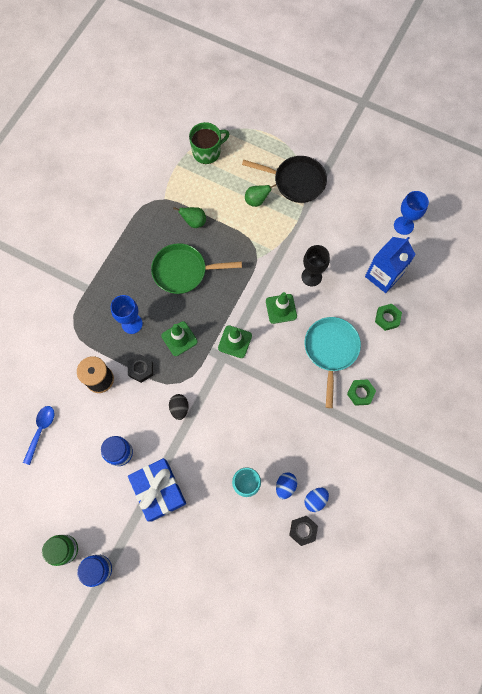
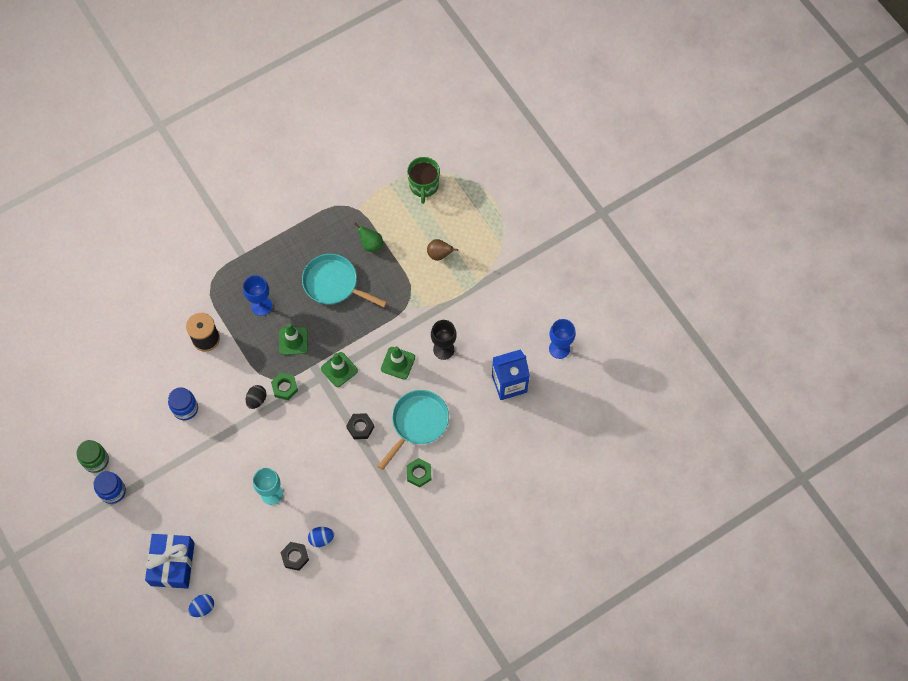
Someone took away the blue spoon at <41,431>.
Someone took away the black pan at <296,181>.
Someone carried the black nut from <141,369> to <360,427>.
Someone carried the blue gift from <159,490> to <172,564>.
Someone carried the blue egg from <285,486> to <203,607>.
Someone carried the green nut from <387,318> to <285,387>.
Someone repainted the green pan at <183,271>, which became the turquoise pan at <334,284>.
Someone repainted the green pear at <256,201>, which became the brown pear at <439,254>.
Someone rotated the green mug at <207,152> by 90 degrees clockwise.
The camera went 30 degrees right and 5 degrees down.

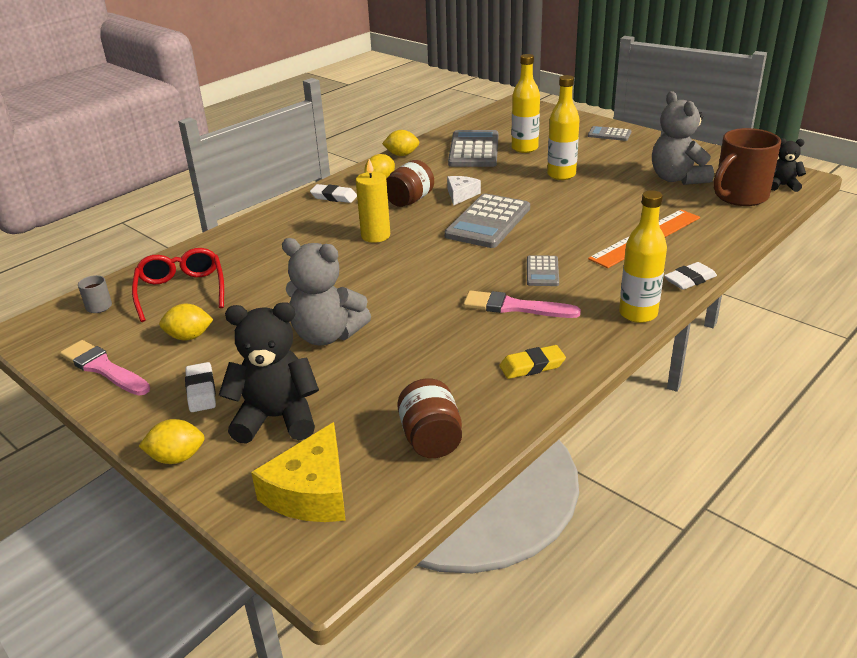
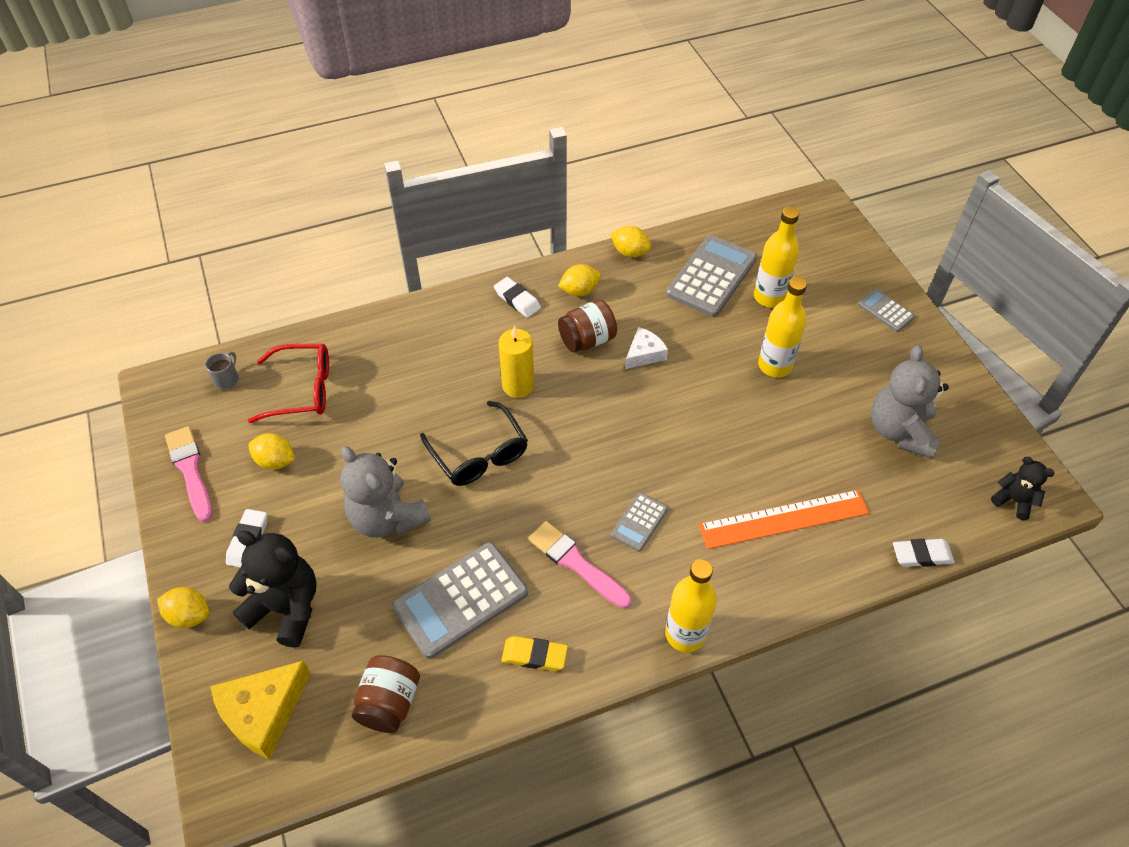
Someone took away the brown mug at <739,196>.
Someone put down the black glasses at <479,454>.
Someone carried the grey calculator from <488,222> to <460,600>.
Someone carried the white eraser from <689,280> to <921,555>.
Someone rotated the red glasses at <181,291> by 75 degrees clockwise.
The camera went 25 degrees right and 20 degrees up.

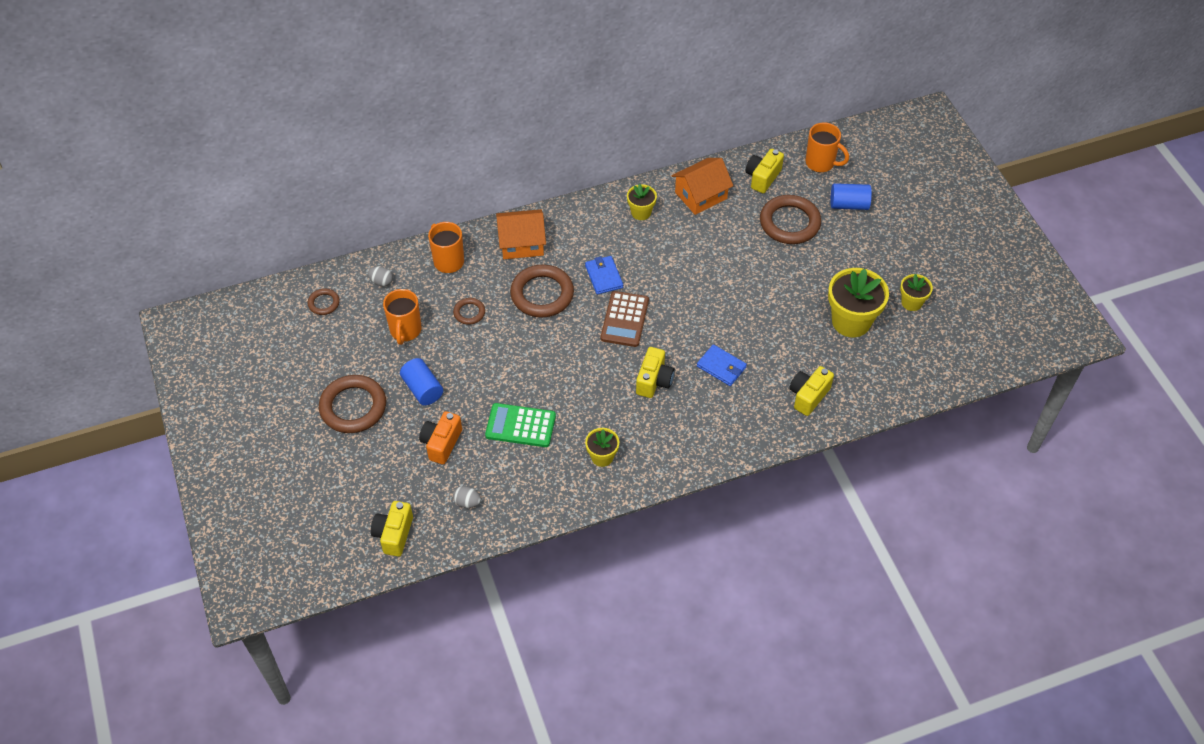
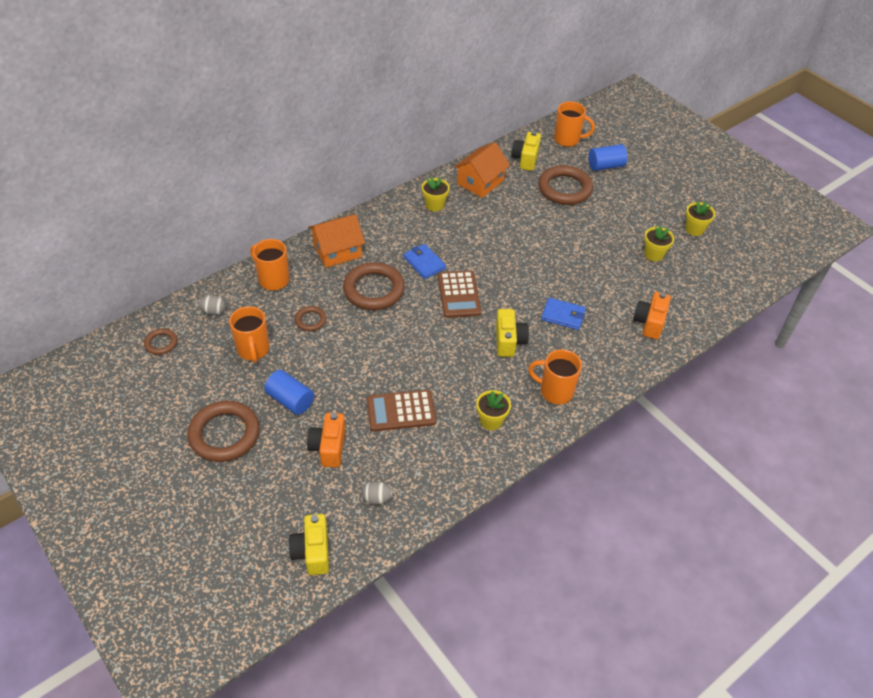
Someone put down the orange mug at <555,391>.
Someone repainted the green calculator at <520,426>, which became the brown calculator at <401,411>.
Someone repainted the yellow camera at <808,396>, which became the orange camera at <649,322>.
Someone scaled the yellow flower pot at <851,321> by 0.54.
The camera went 20 degrees left and 5 degrees down.

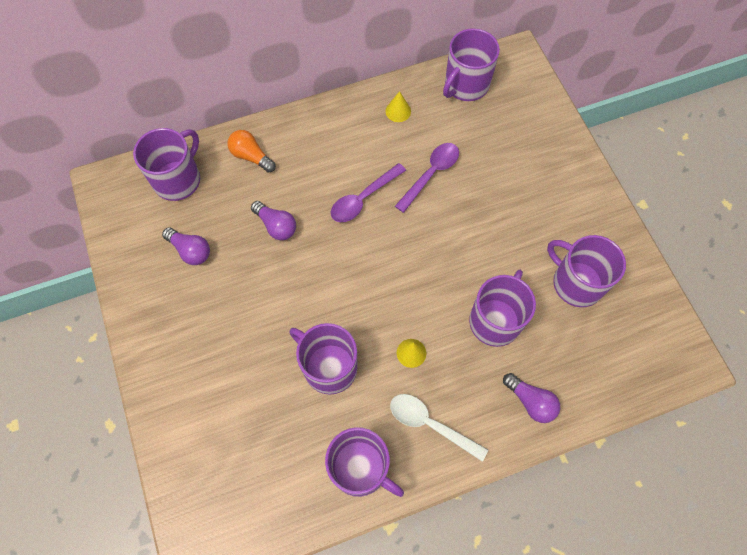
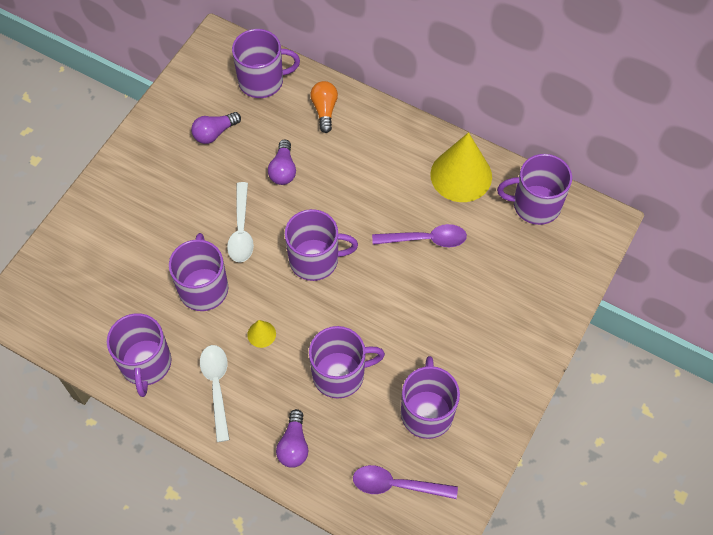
Someone put down the white spoon at <241,230>.
Someone put down the purple mug at <315,259>.
Someone carried the purple spoon from <363,198> to <397,485>.
Someone rotated the purple light bulb at <190,251> by 60 degrees clockwise.
Someone scaled the yellow cone at <398,111> by 2.32.
The camera went 50 degrees right and 5 degrees down.

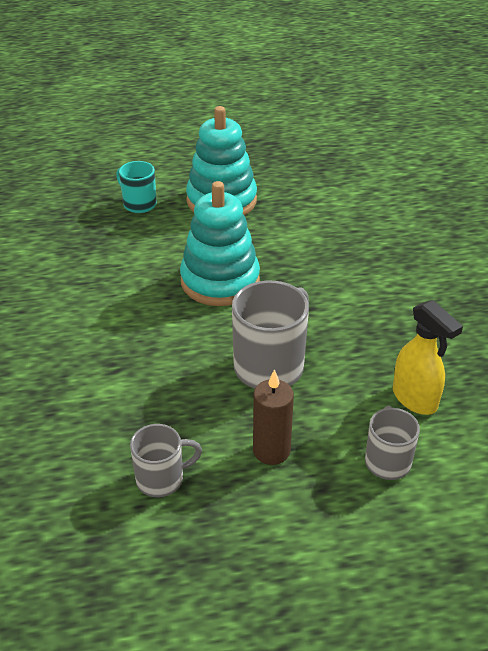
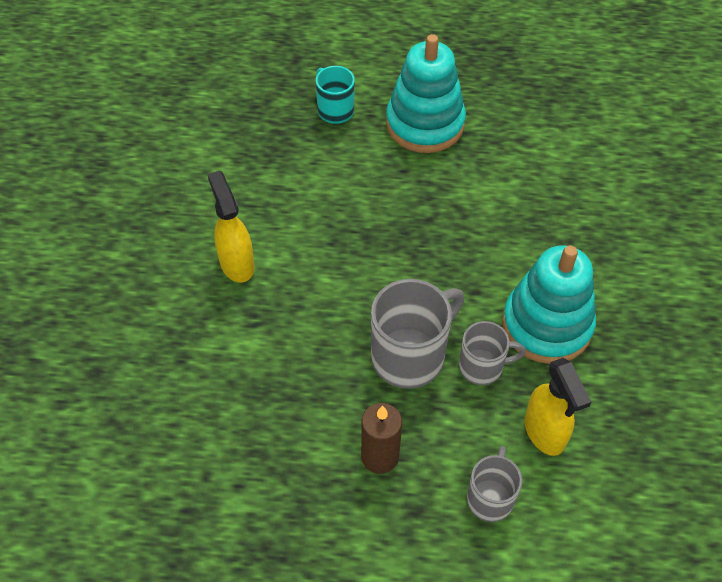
Someone put down the yellow spray bottle at <236,263>.
Someone carried the grey mug from <161,479> to <482,367>.
Someone carried the turquoise stacking toy from <220,281> to <547,325>.
The camera went 15 degrees right and 15 degrees up.

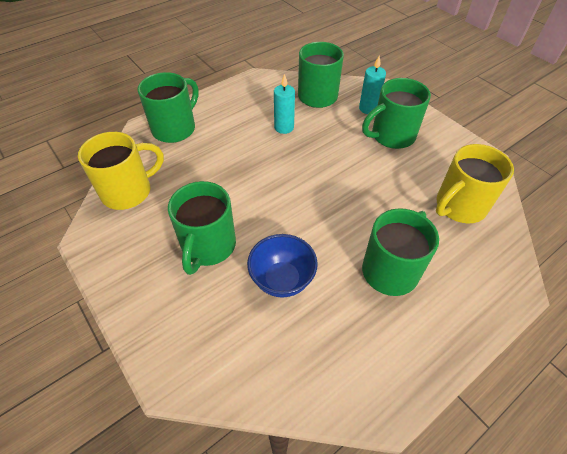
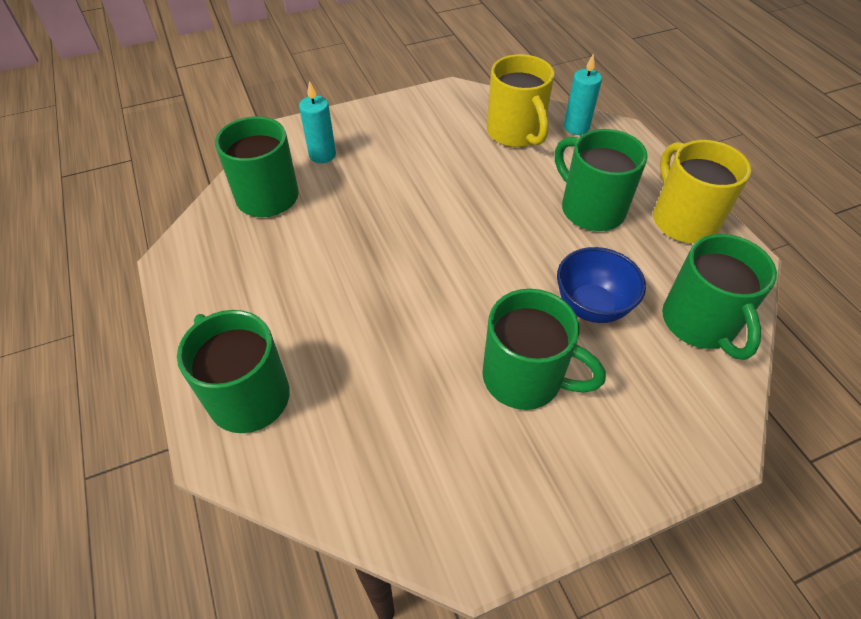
Someone carried the yellow mug from <128,191> to <683,220>.
Someone carried the turquoise candle from <284,127> to <576,127>.
Someone carried the green mug from <391,136> to <700,323>.
The camera went 75 degrees left and 0 degrees up.

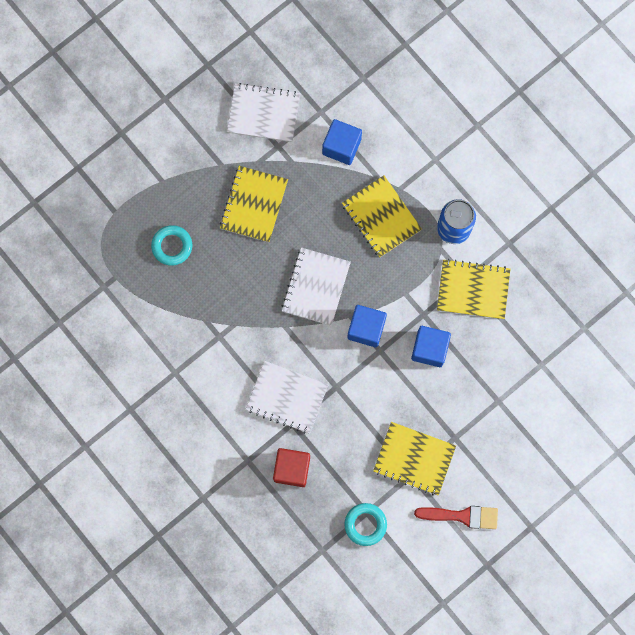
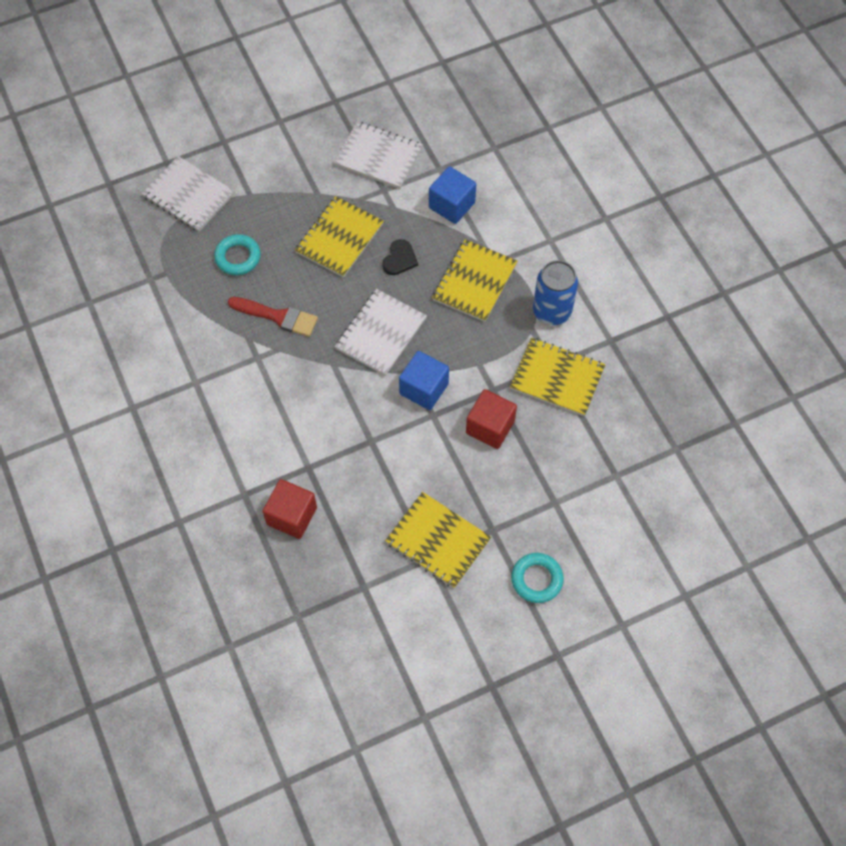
Someone put down the black heart at <399,259>.
Someone carried the white notebook from <287,397> to <188,195>.
Someone carried the turquoise ring from <365,524> to <536,579>.
Someone carried the red brush from <462,516> to <277,316>.
Someone repainted the blue cube at <429,349>, which became the red cube at <490,427>.
Someone rotated the yellow notebook at <381,217> by 45 degrees clockwise.
The camera went 15 degrees right and 15 degrees down.

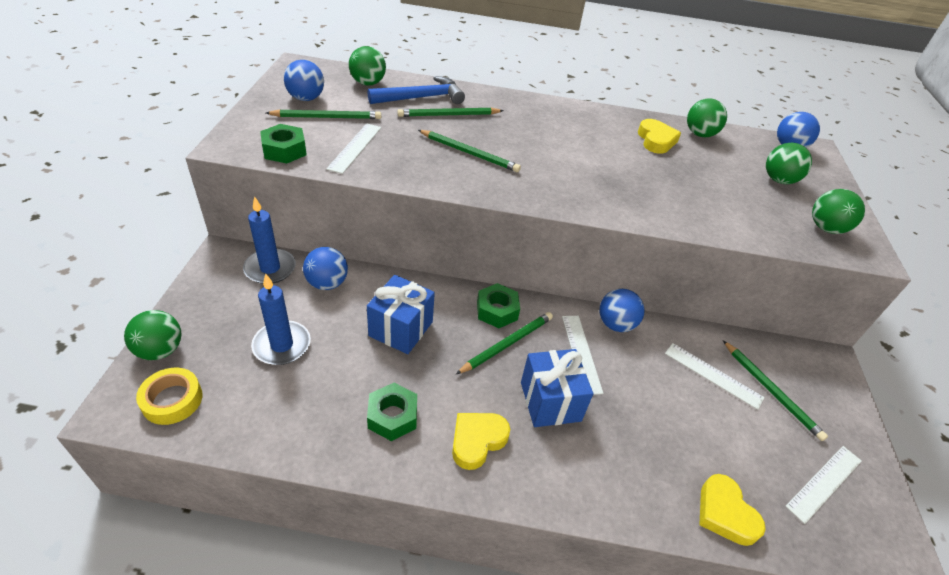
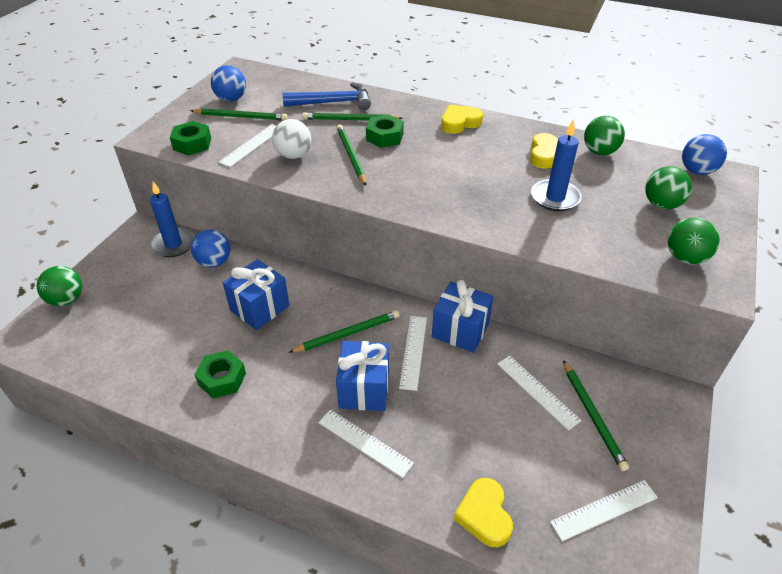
Someone took away the yellow tape at <172,400>.
Someone took away the green ball at <368,83>.
Someone put down the white ball at <293,155>.
Someone put down the white ruler at <365,442>.
Someone carried the blue candle from <282,345> to <555,198>.
Someone carried the yellow heart from <477,441> to <459,123>.
Someone carried the green nut from <497,311> to <384,137>.
Someone swapped the blue ball at <615,324> for the blue gift at <460,330>.
Someone rotated the green pencil at <469,153> by 150 degrees counterclockwise.
The camera went 20 degrees right and 0 degrees up.

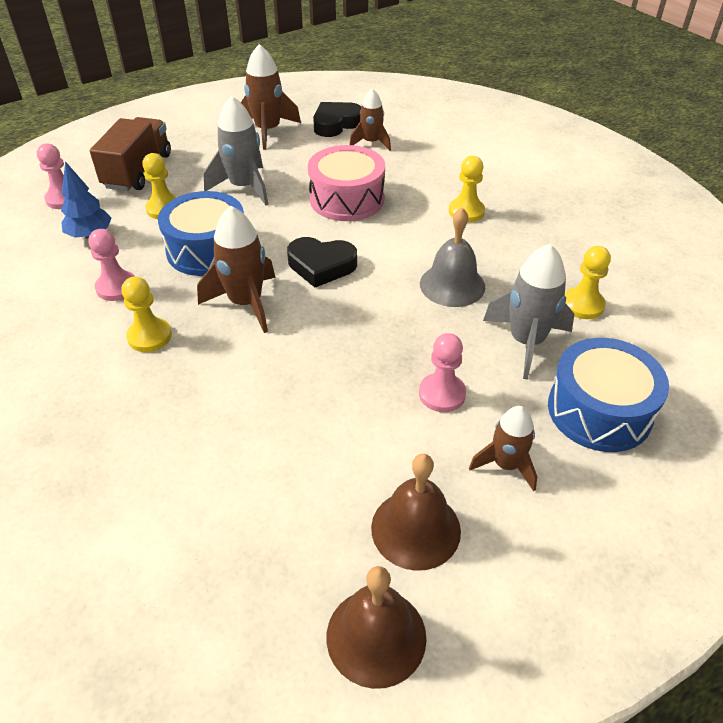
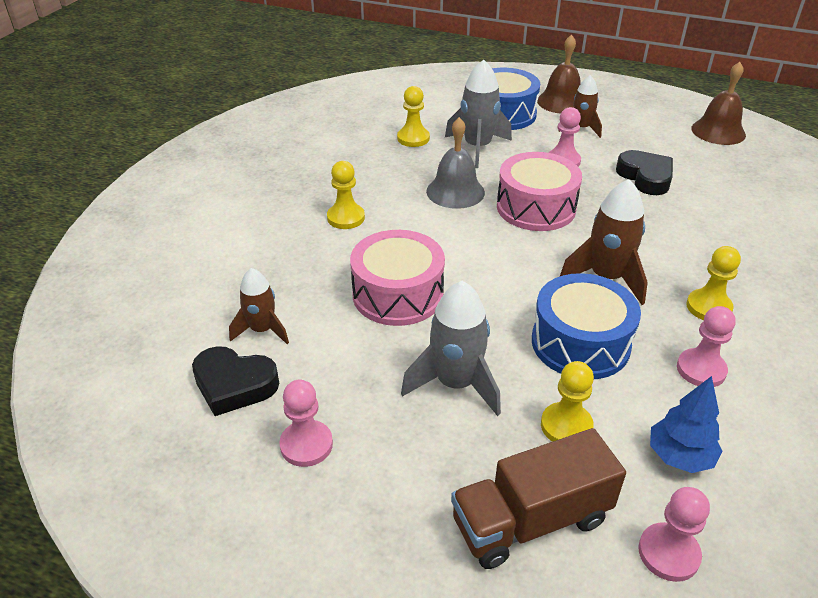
Someone put down the pink drum at <536,207>.
Someone carried the black heart from <321,266> to <645,177>.
Someone carried the brown bell from <415,529> to <561,102>.
Someone swapped the brown rocket at <268,131> for the pink pawn at <306,445>.
The camera went 125 degrees left and 5 degrees down.

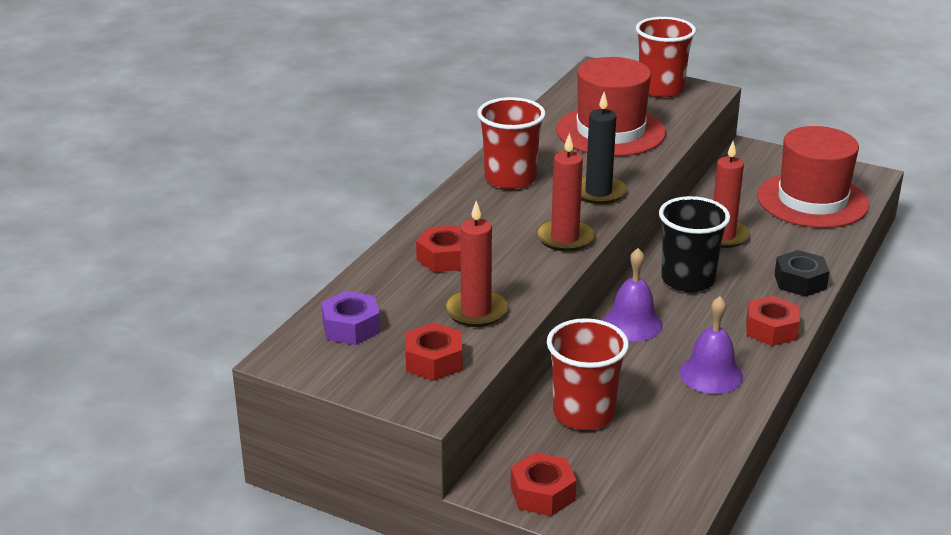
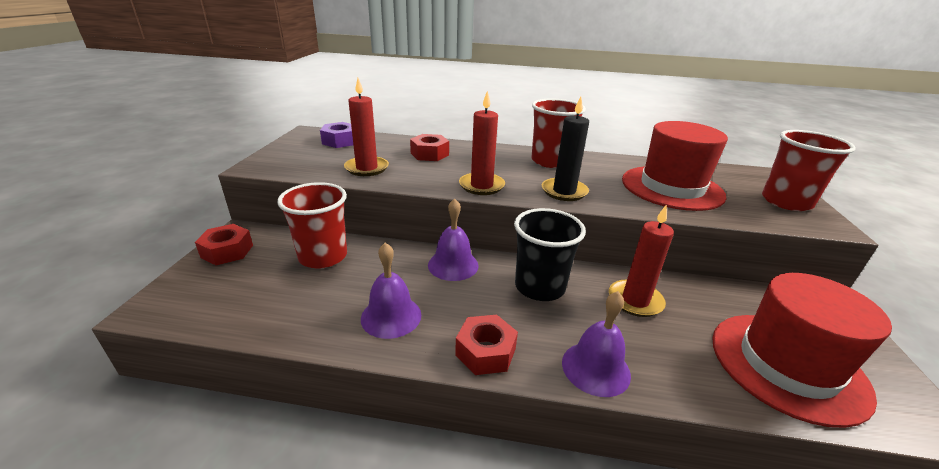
Someone took away the red nut at <434,361>.
Someone swapped the black nut at <800,281> for the purple bell at <595,368>.
The camera went 70 degrees right and 0 degrees up.

